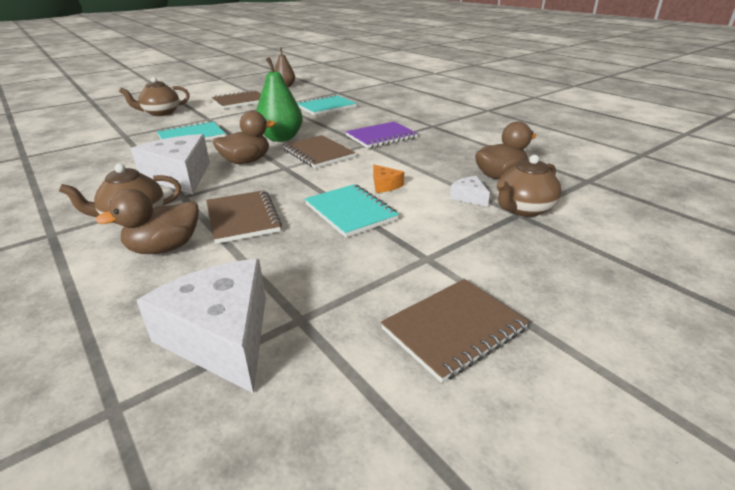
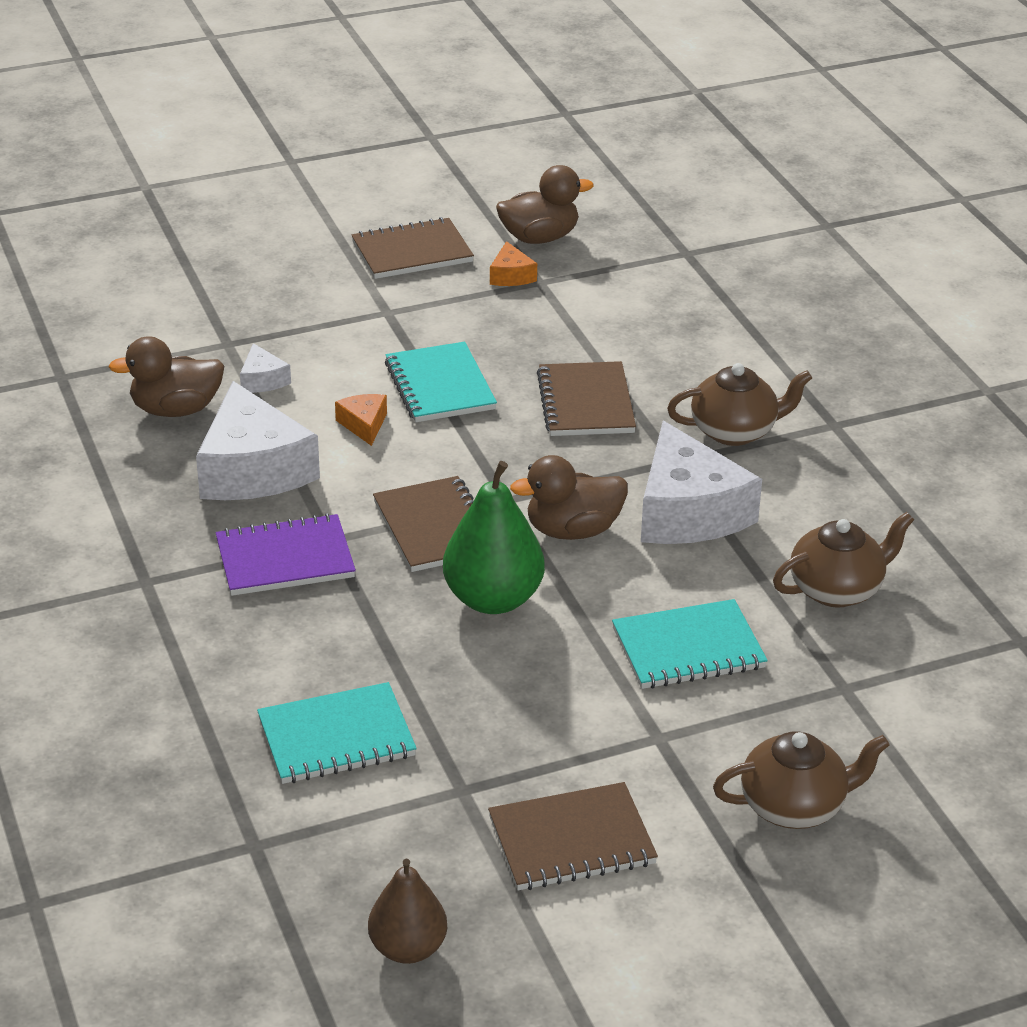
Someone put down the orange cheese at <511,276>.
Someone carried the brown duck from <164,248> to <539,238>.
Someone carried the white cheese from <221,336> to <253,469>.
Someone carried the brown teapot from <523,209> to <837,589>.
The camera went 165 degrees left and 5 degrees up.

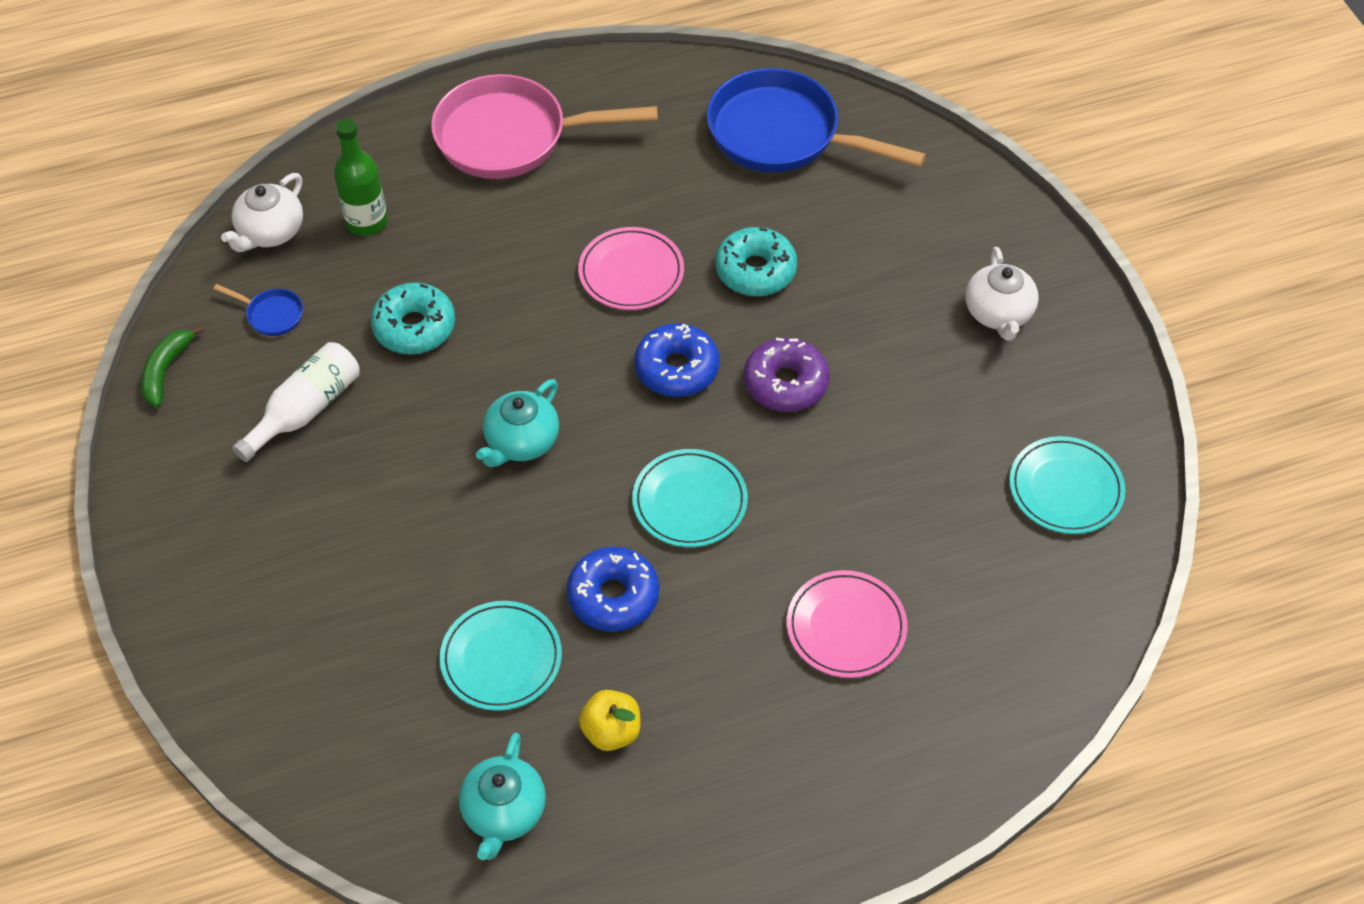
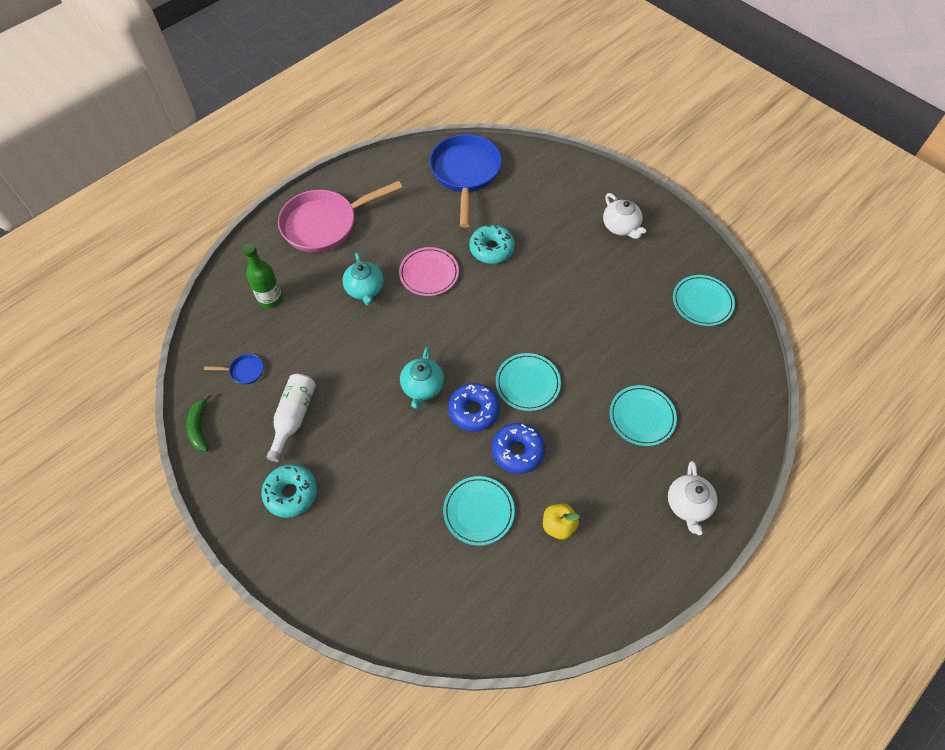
Someone took away the purple donut at <785,383>.
Someone carried the white teapot from <270,232> to <688,505>.
Someone carried the turquoise donut from <414,327> to <291,493>.
Someone carried the turquoise teapot from <504,812> to <365,289>.
Someone carried the blue donut from <677,369> to <474,410>.
Someone repainted the pink plate at <846,627>, which became the turquoise plate at <642,417>.
Someone rotated the blue pan at <783,135> by 90 degrees clockwise.
The camera went 25 degrees left and 5 degrees up.

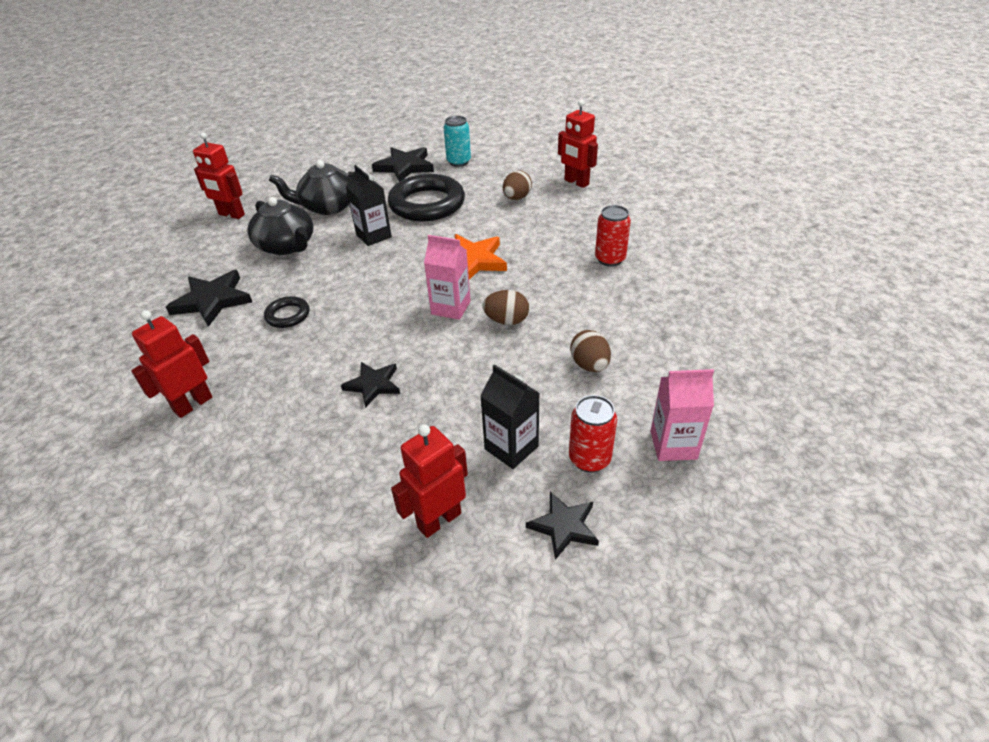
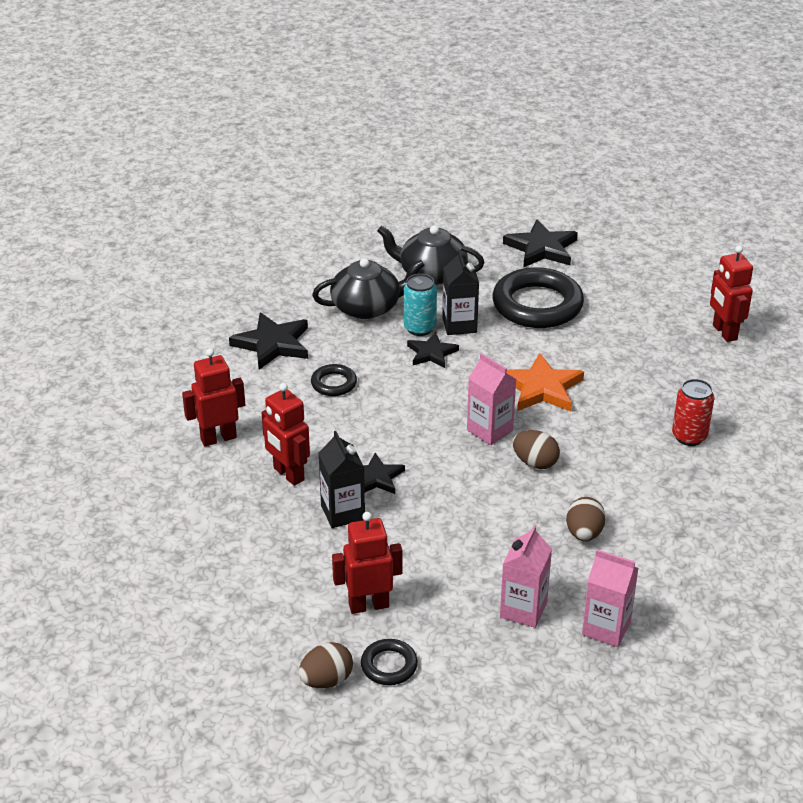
Someone put down the black ring at <389,665>.
Someone carried the red robot from <231,215> to <288,474>.
Someone carried the turquoise can from <459,162> to <419,328>.
Someone carried the black carton from <511,448> to <343,513>.
Someone carried the brown egg from <517,198> to <326,680>.
Someone carried the black star from <564,526> to <432,353>.
Someone swapped the red can at <589,459> for the pink carton at <523,610>.
Someone rotated the black teapot at <286,246> by 90 degrees counterclockwise.
The camera went 25 degrees right and 5 degrees down.

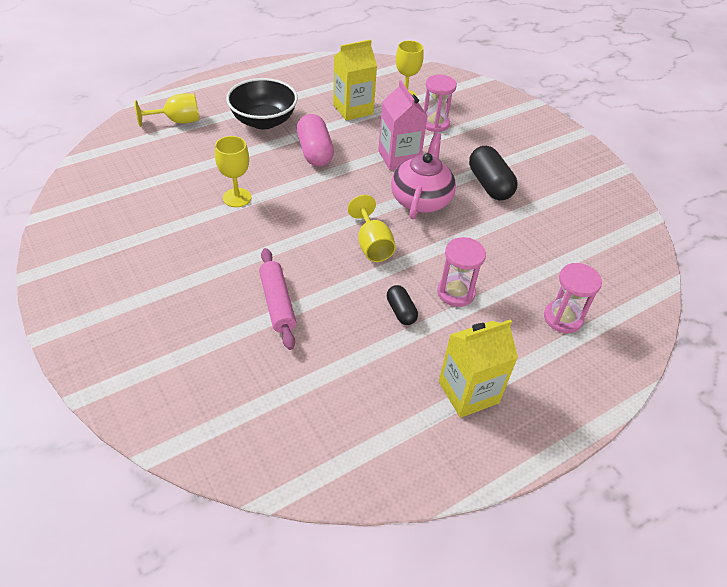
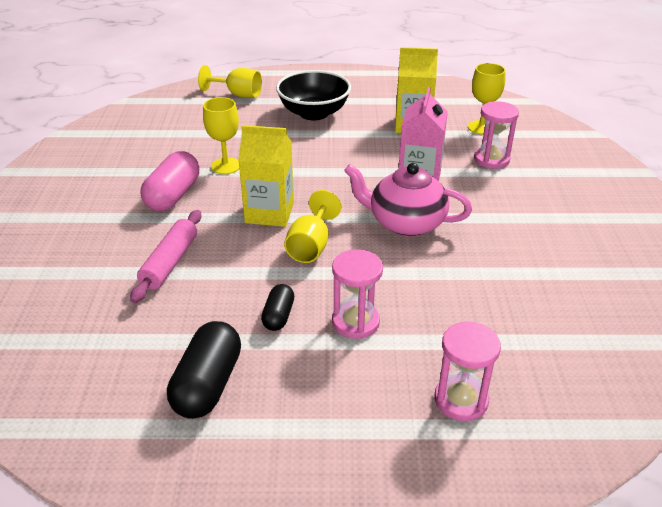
Someone carried the pink capsule from <315,152> to <173,195>.
Someone carried the yellow carton from <468,392> to <269,213>.
Someone carried the black capsule from <489,184> to <208,384>.
Someone rotated the pink teapot at <421,199> by 120 degrees counterclockwise.
The camera went 35 degrees right and 10 degrees down.

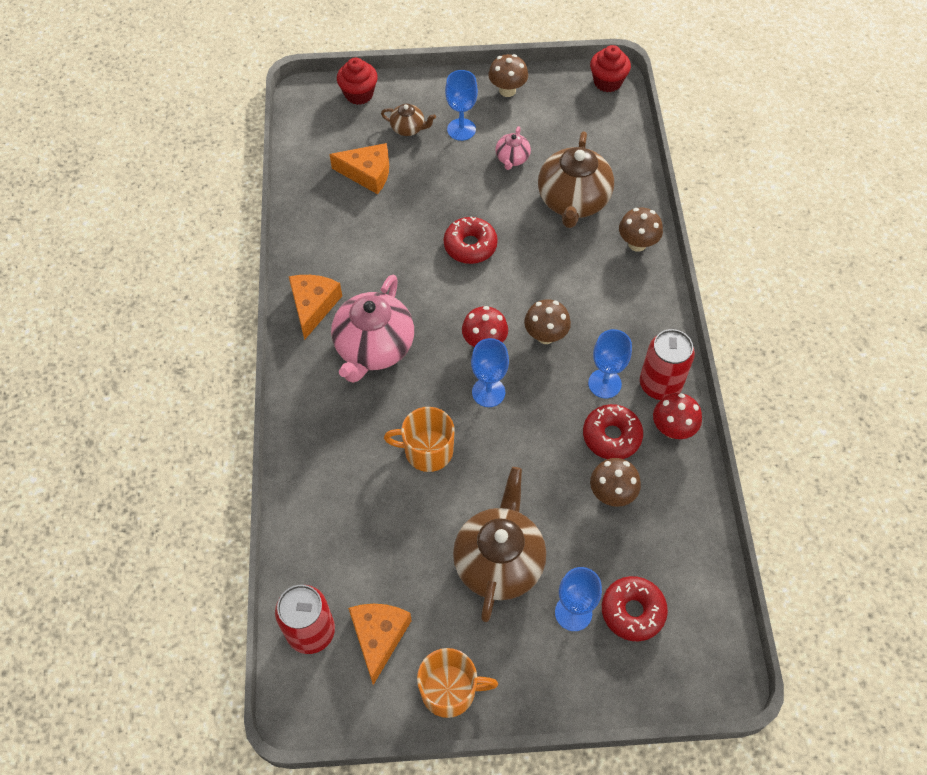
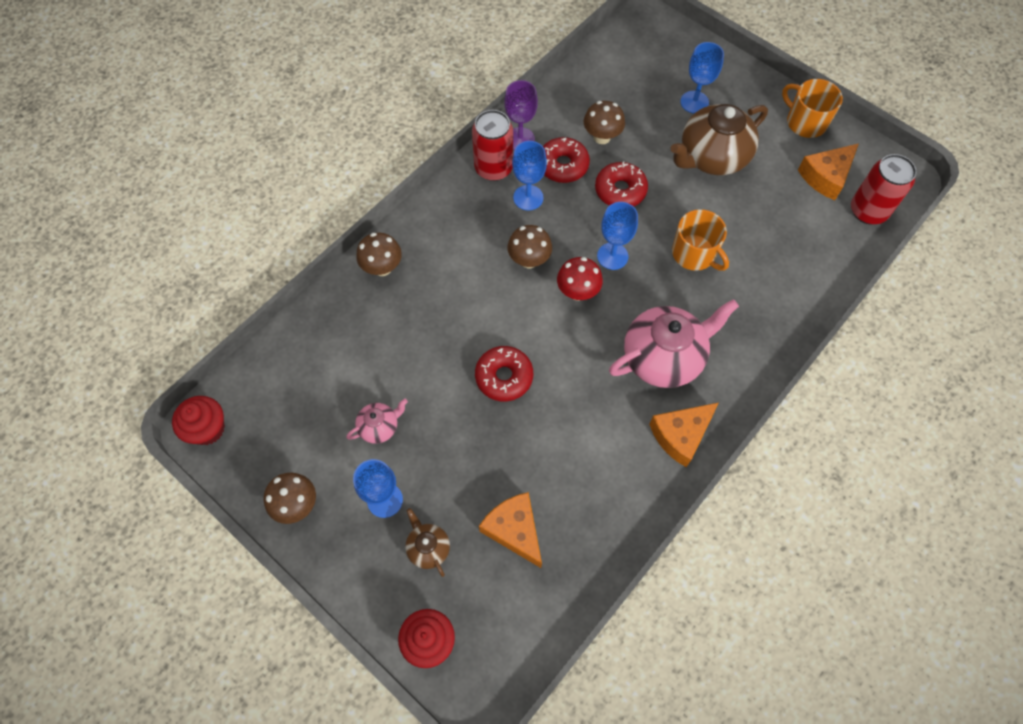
Someone took away the brown teapot at <573,201>.
Someone carried the red donut from <632,611> to <620,190>.
Someone swapped the red mushroom at <672,429> for the purple goblet at <520,139>.
The camera went 135 degrees left and 5 degrees up.

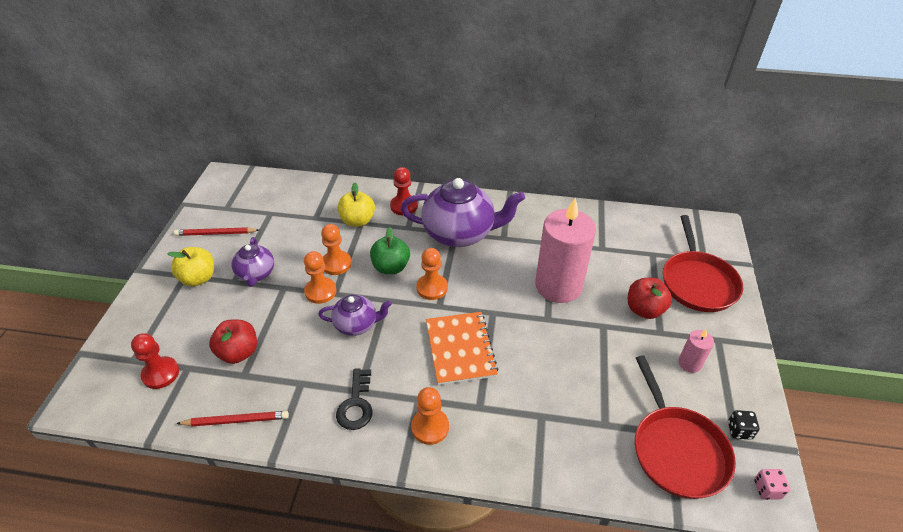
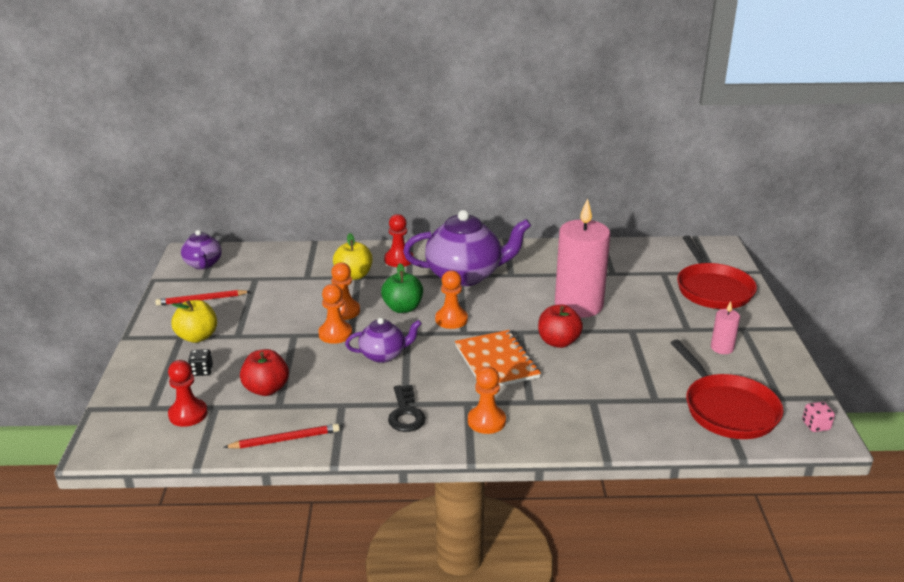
Someone carried the purple teapot from <256,274> to <203,264>.
Someone carried the red apple from <644,309> to <558,342>.
Someone carried the black dice from <739,430> to <202,371>.
The camera went 10 degrees left and 15 degrees down.

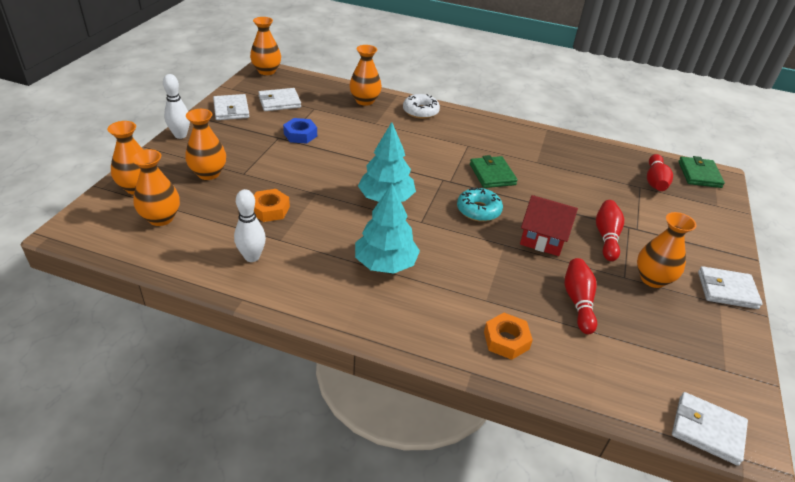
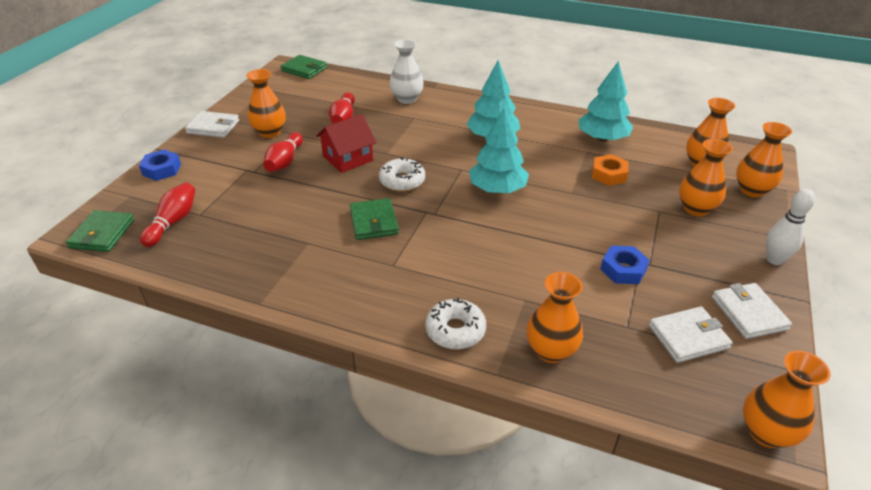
Someone put down the blue nut at <162,169>.
Someone swapped the white bowling pin at <252,257> for the turquoise tree at <602,138>.
Someone swapped the orange nut at <506,340> for the white vase at <407,99>.
Someone repainted the turquoise donut at <478,210>, which became the white donut at <402,181>.
Someone repainted the white wallet at <707,430>, which became the green wallet at <304,69>.
Someone rotated the red house at <543,238> by 60 degrees counterclockwise.
The camera went 175 degrees left and 0 degrees up.

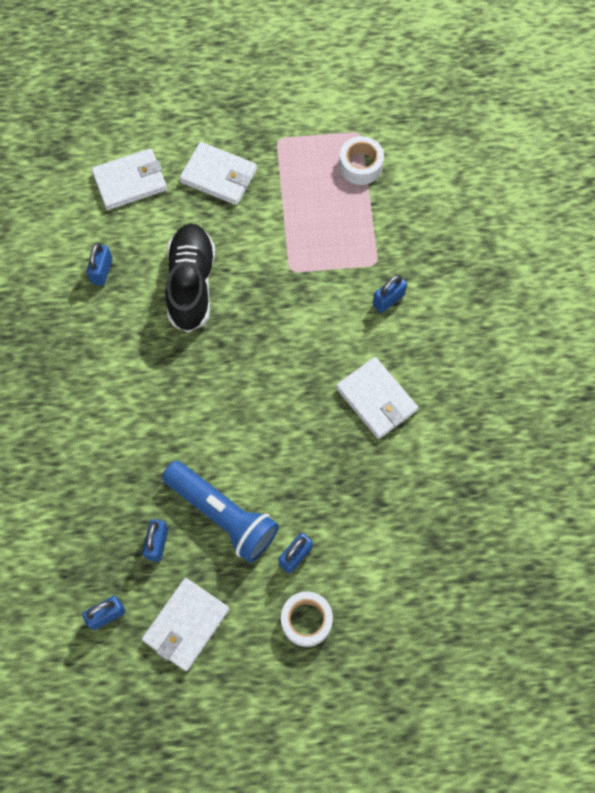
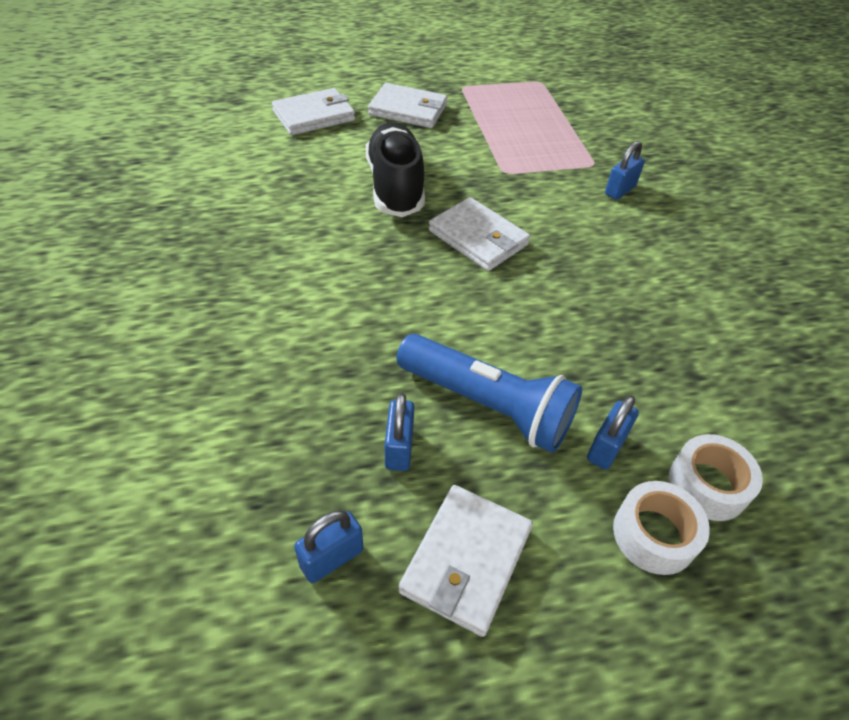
Someone took away the blue padlock at <102,271>.
Someone carried the white wallet from <376,399> to <478,238>.
Someone carried the white tape from <360,165> to <707,485>.
The camera went 10 degrees left and 20 degrees down.

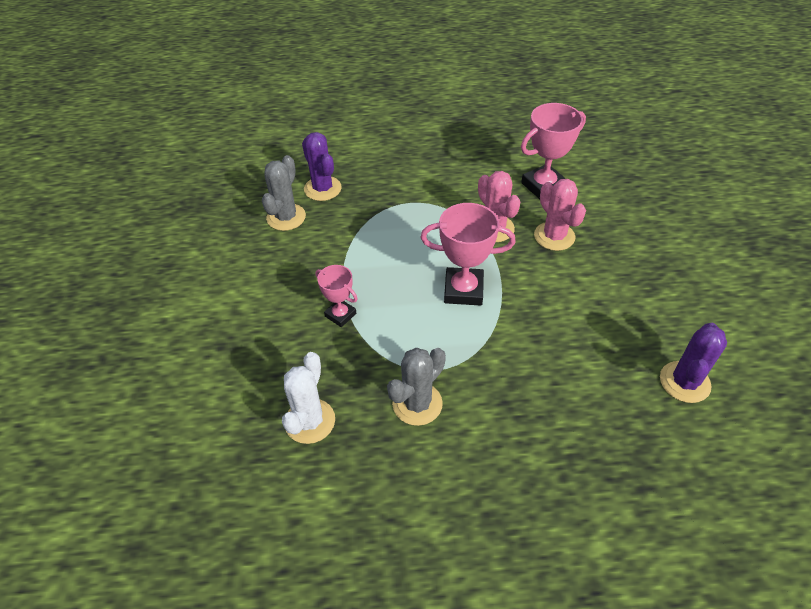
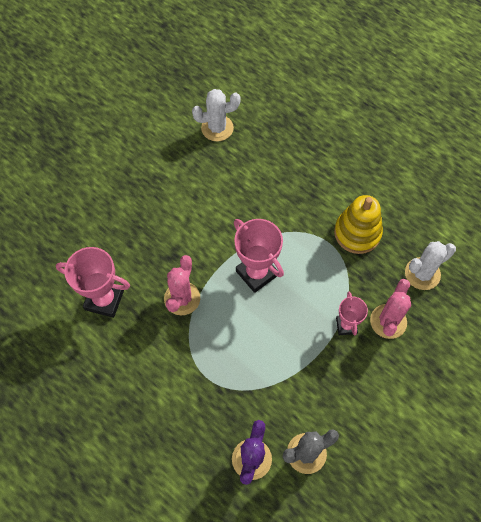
Someone carried the pink cactus from <554,236> to <388,321>.
Someone swapped the grey cactus at <417,404> for the yellow stacking toy at <357,233>.
Someone repainted the purple cactus at <684,382>, which became the white cactus at <217,128>.
The camera went 135 degrees left and 15 degrees up.

